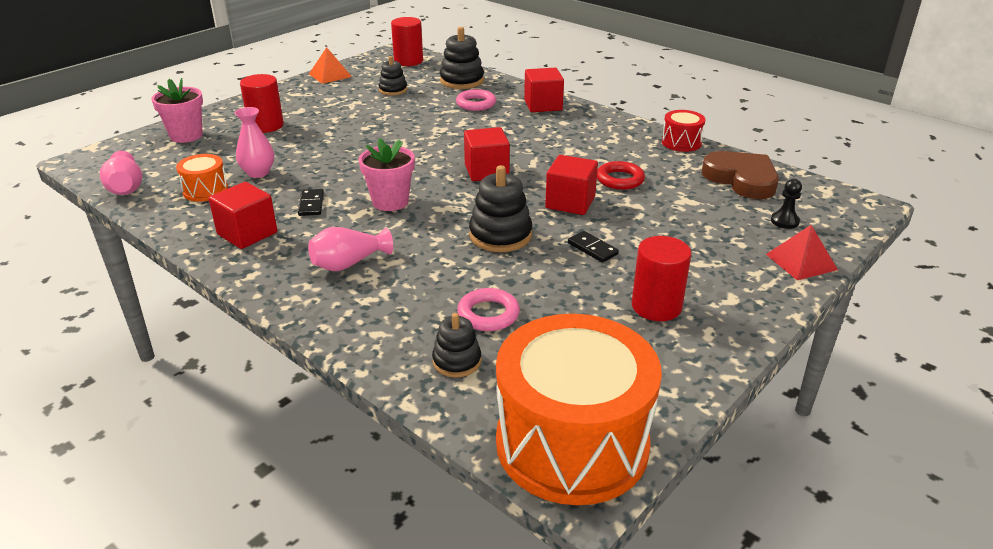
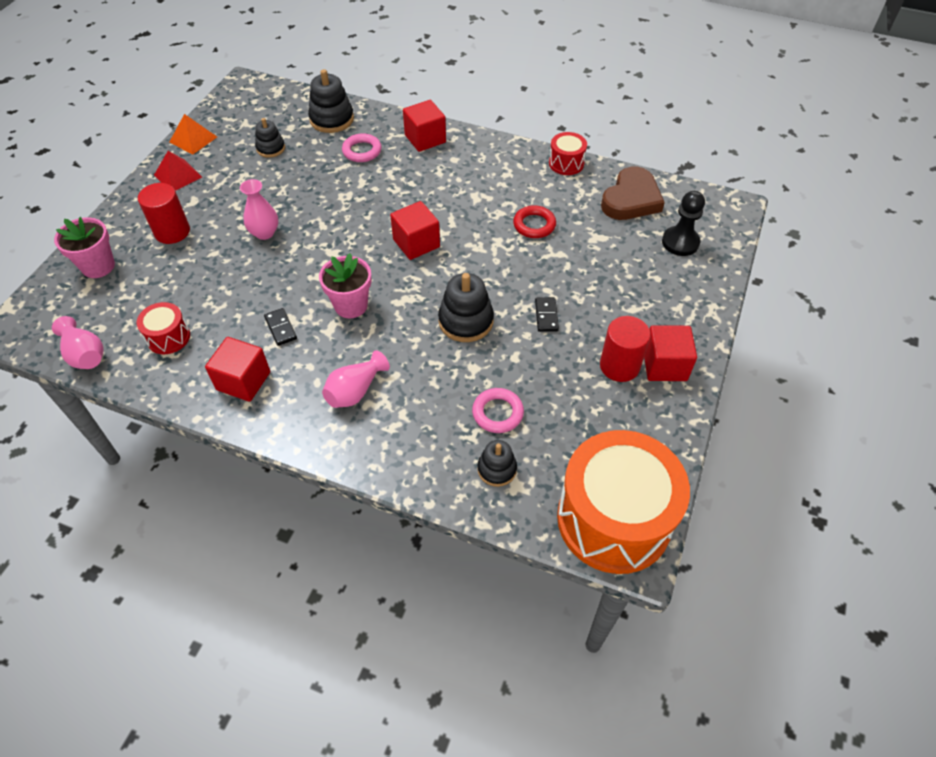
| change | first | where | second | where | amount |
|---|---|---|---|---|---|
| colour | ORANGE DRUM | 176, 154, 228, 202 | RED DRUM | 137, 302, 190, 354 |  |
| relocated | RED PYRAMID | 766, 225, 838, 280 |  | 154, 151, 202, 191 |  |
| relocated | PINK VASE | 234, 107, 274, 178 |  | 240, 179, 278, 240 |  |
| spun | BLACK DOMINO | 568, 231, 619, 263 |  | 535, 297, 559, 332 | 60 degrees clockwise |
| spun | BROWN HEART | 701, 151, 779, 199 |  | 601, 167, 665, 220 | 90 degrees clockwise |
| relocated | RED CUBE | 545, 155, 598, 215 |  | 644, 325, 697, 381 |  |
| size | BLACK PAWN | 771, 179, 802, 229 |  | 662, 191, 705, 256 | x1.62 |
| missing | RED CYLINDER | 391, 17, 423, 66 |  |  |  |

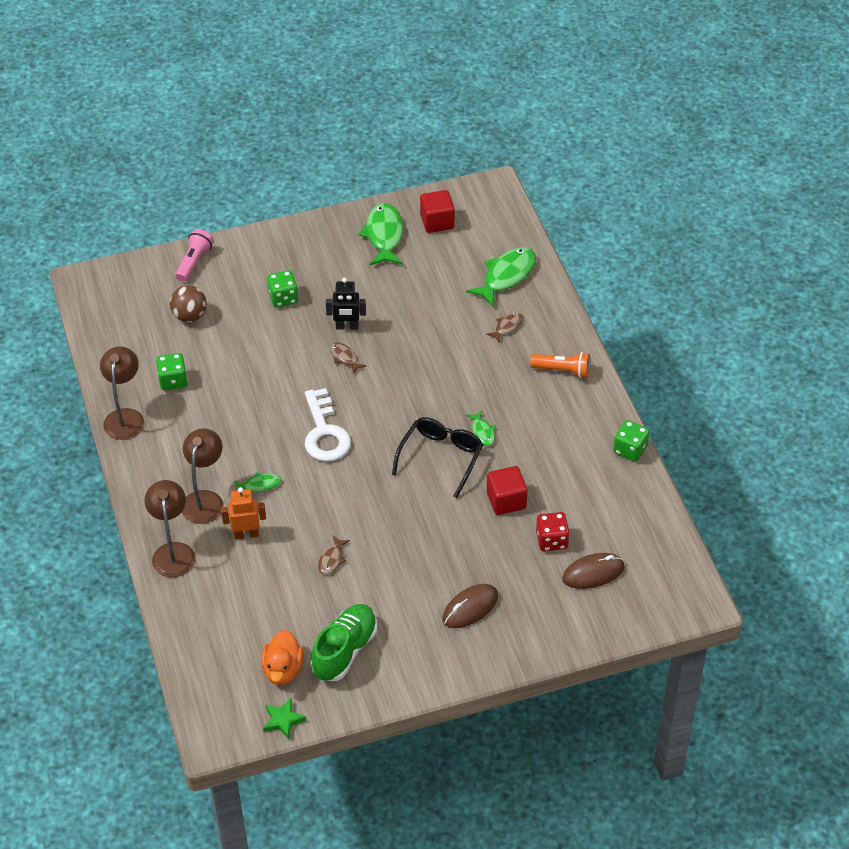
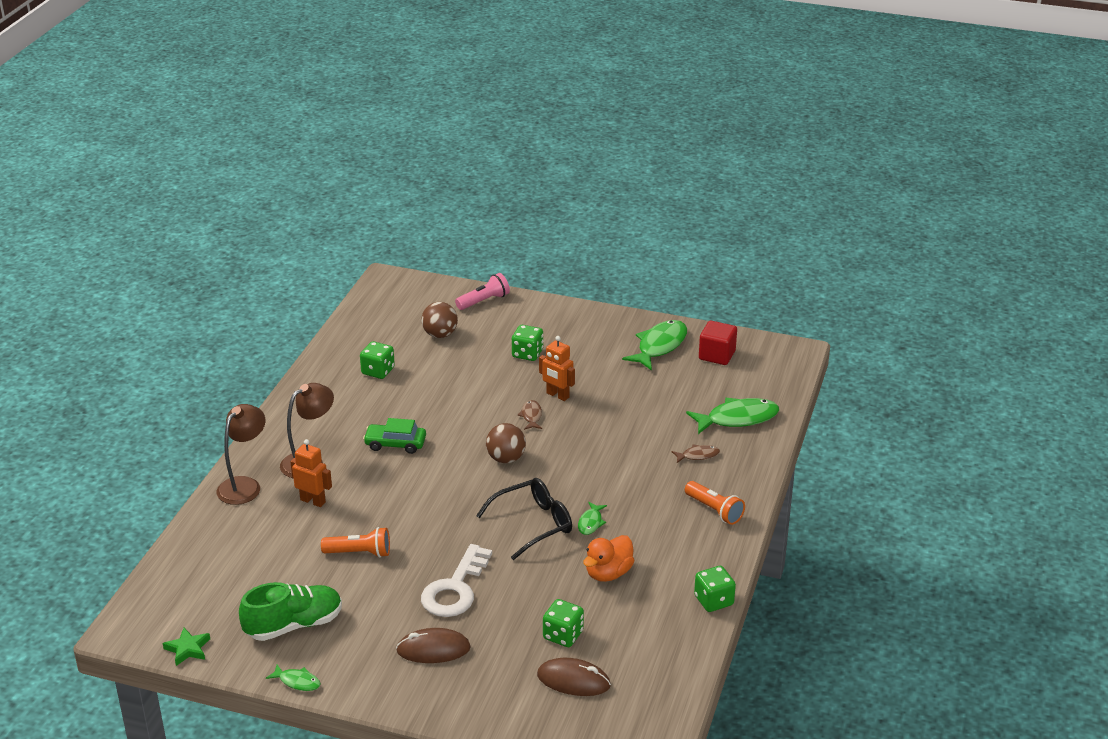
| change | first | where | second | where | amount |
|---|---|---|---|---|---|
| relocated | GREEN FISH | 234, 472, 281, 491 |  | 266, 665, 321, 691 |  |
| exchanged | BROWN FISH | 318, 535, 350, 575 | ORANGE FLASHLIGHT | 321, 527, 390, 558 |  |
| appeared |  |  | GREEN CAR | 363, 418, 426, 454 |  |
| relocated | WHITE KEY | 305, 388, 351, 462 |  | 421, 544, 492, 617 |  |
| appeared |  |  | BROWN BALL | 486, 423, 526, 463 |  |
| colour | BLACK ROBOT | 326, 278, 366, 330 | ORANGE ROBOT | 539, 336, 575, 401 |  |
| colour | RED DICE | 536, 512, 570, 551 | GREEN DICE | 543, 599, 584, 647 |  |
| relocated | ORANGE DUCK | 261, 630, 304, 685 |  | 583, 535, 634, 582 |  |
| missing | BROWN LAMP | 100, 346, 144, 440 |  |  |  |
| missing | RED CUBE | 487, 466, 528, 515 |  |  |  |

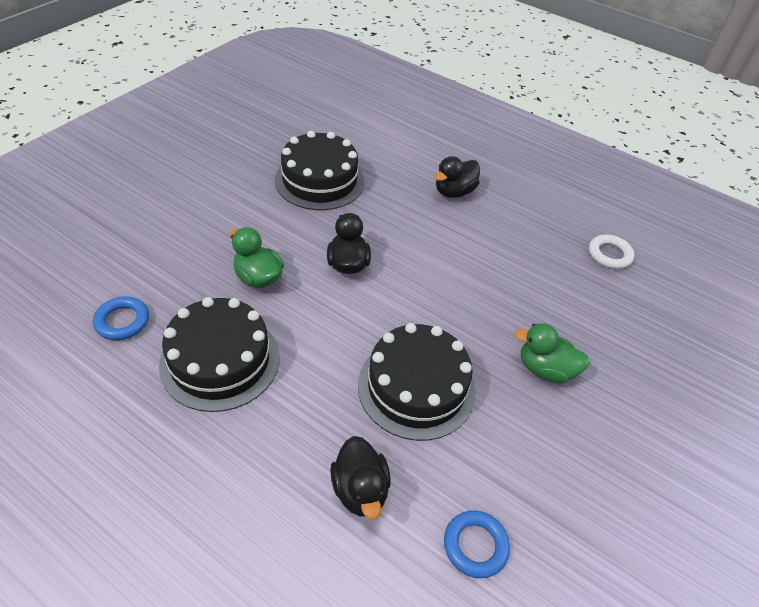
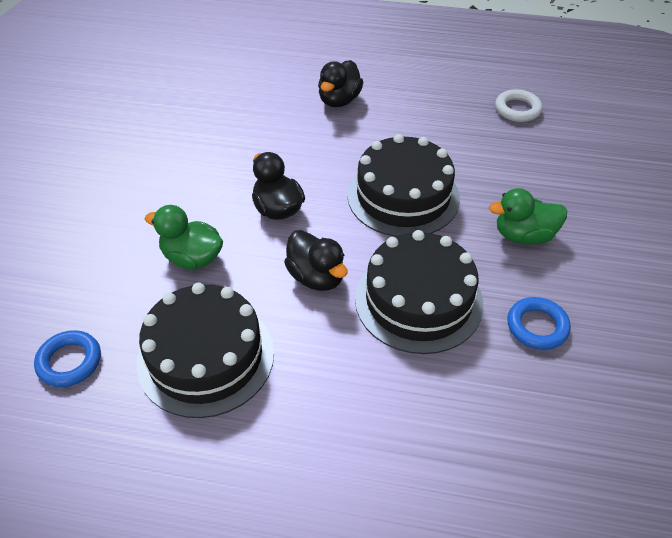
| change | first | where | second | where | amount |
|---|---|---|---|---|---|
| relocated | BLACK DUCK | 330, 436, 391, 519 |  | 284, 230, 348, 291 |  |
| relocated | BLACK CAKE | 275, 131, 364, 210 |  | 347, 134, 460, 237 |  |
| relocated | BLUE RING | 444, 510, 510, 578 |  | 507, 297, 571, 350 |  |

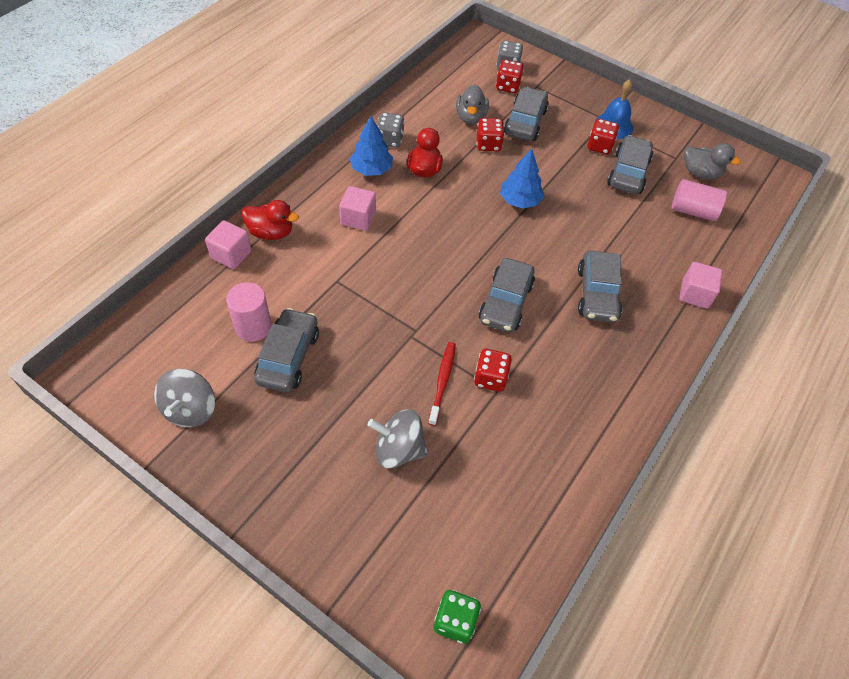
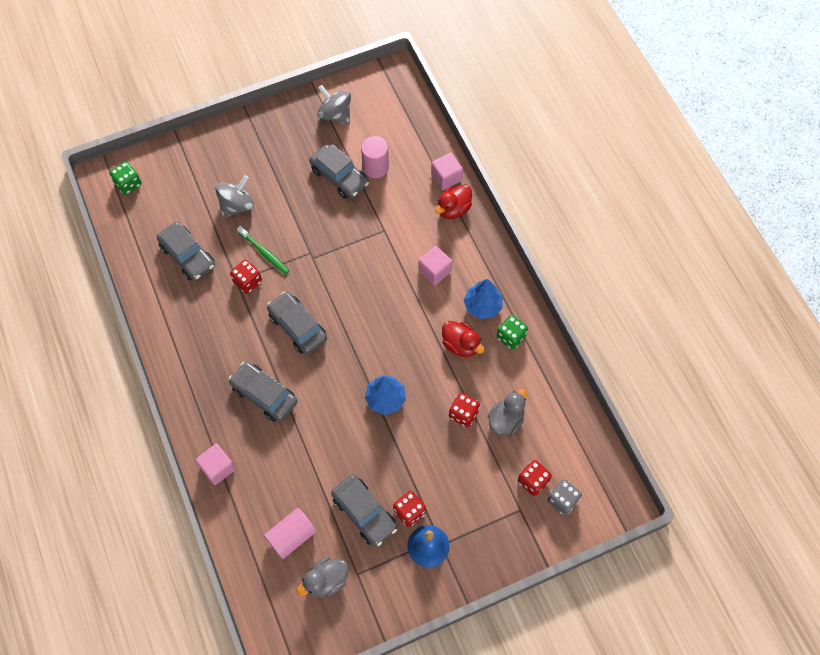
| change | first | where | second | where | amount |
|---|---|---|---|---|---|
| relocated | GREY CAR | 504, 87, 549, 141 |  | 157, 222, 215, 281 |  |
| colour | RED TOOTHBRUSH | 428, 342, 456, 426 | GREEN TOOTHBRUSH | 237, 226, 289, 274 |  |
| spun | GREY DUCK | 456, 84, 489, 124 |  | 488, 389, 527, 435 | 90 degrees clockwise |
| colour | GREY DICE | 377, 112, 405, 148 | GREEN DICE | 496, 315, 528, 350 |  |

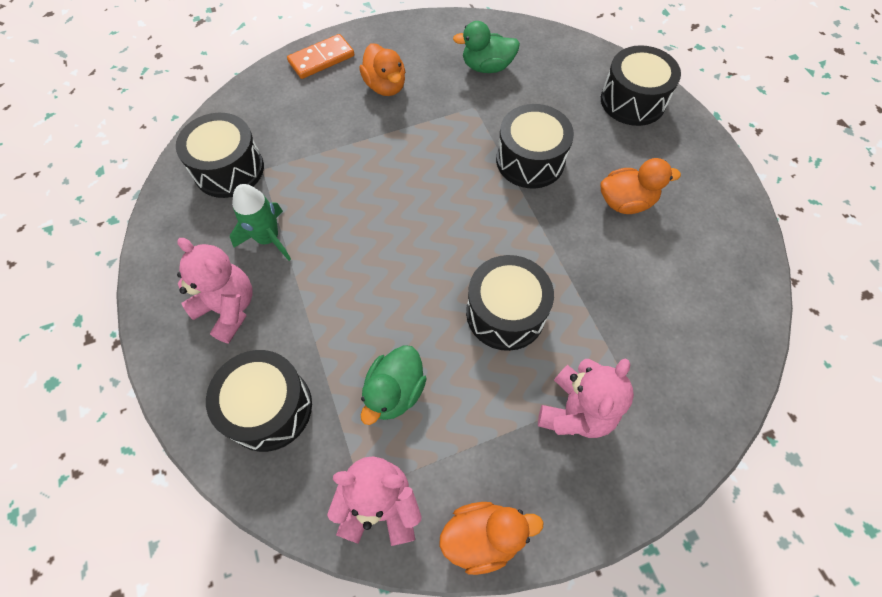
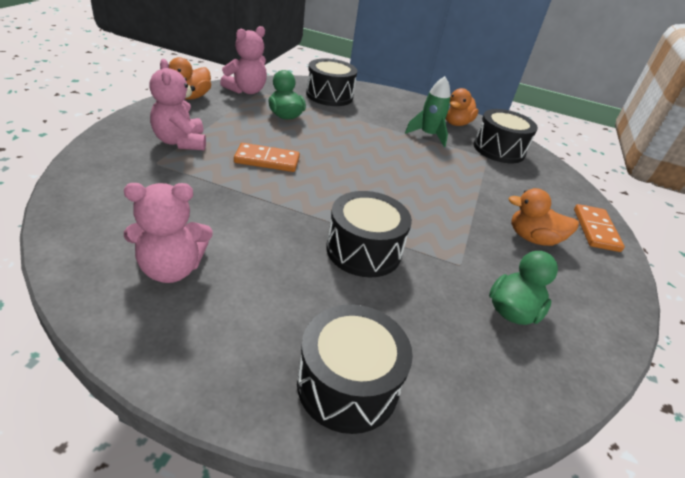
| change | first | where | second | where | amount |
|---|---|---|---|---|---|
| relocated | PINK TEDDY BEAR | 177, 238, 253, 344 |  | 124, 183, 213, 283 |  |
| exchanged | BLACK DRUM | 466, 255, 554, 351 | ORANGE DOMINO | 234, 143, 300, 172 |  |
| relocated | ORANGE DUCK | 601, 158, 681, 214 |  | 445, 88, 479, 126 |  |

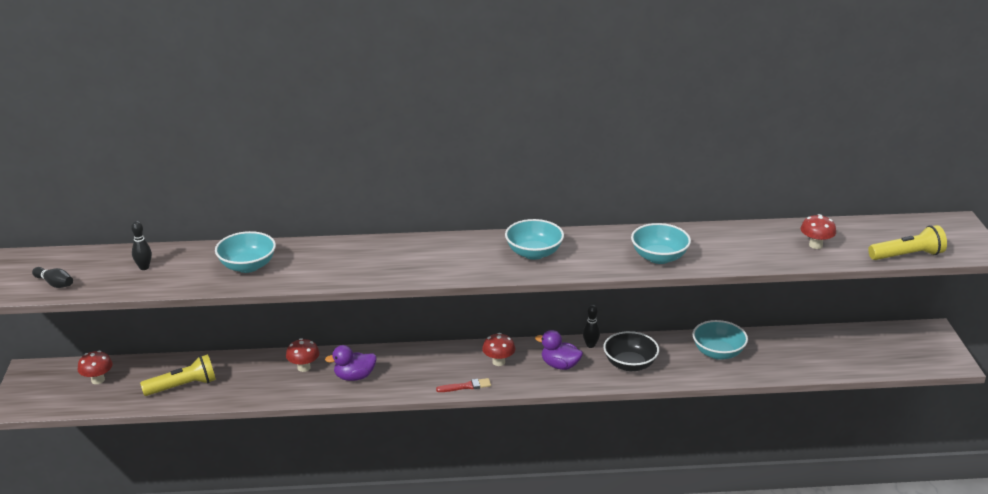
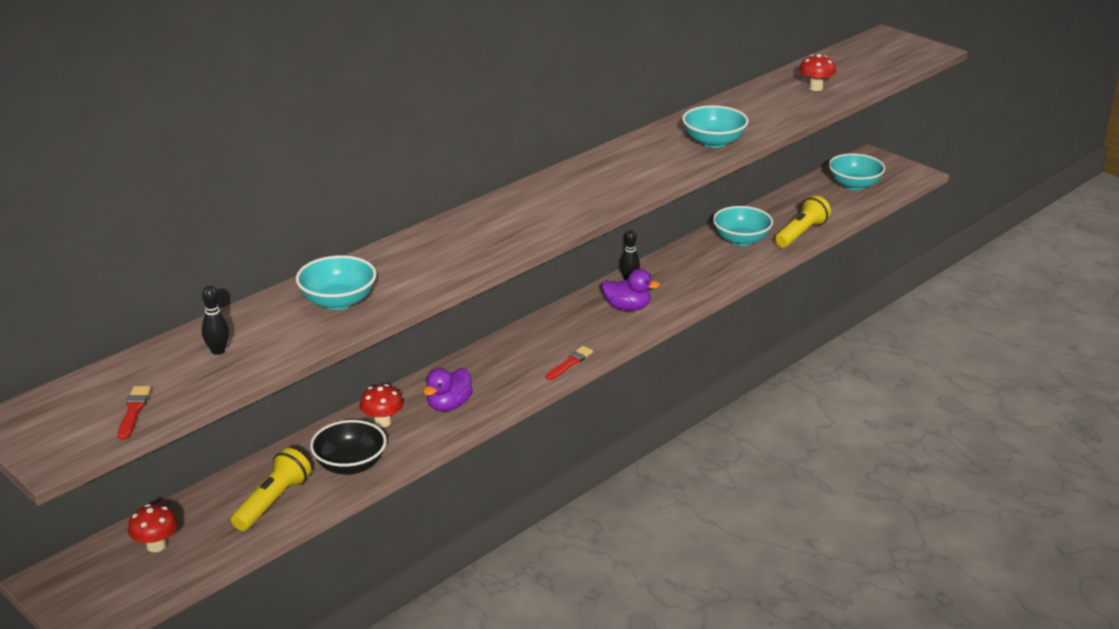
| change | first | where | second | where | amount |
|---|---|---|---|---|---|
| exchanged | BLACK BOWLING PIN | 32, 267, 73, 288 | RED BRUSH | 118, 386, 151, 440 |  |
| relocated | BLACK BOWL | 603, 331, 659, 371 |  | 310, 420, 387, 475 |  |
| spun | PURPLE DUCK | 535, 330, 583, 370 |  | 602, 269, 660, 311 | 150 degrees counterclockwise |
| relocated | YELLOW FLASHLIGHT | 868, 225, 947, 260 |  | 774, 195, 831, 248 |  |
| relocated | TURQUOISE BOWL | 505, 219, 564, 260 |  | 828, 153, 885, 190 |  |
| missing | RED MUSHROOM | 482, 333, 515, 366 |  |  |  |

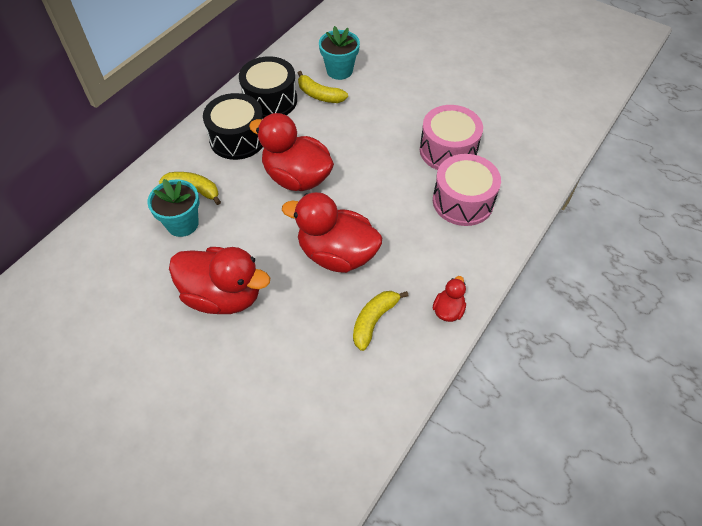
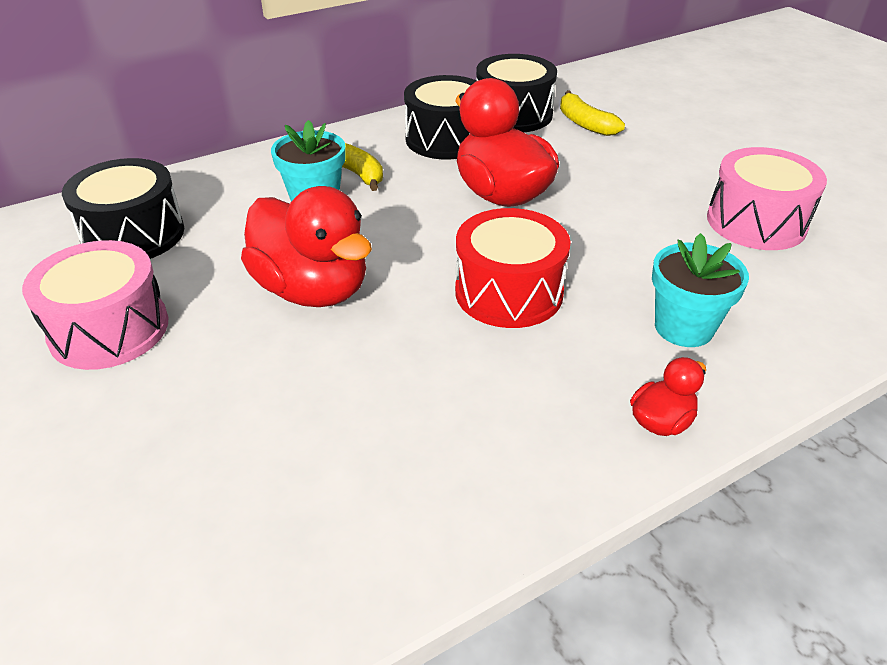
| change | first | where | second | where | amount |
|---|---|---|---|---|---|
| relocated | PINK DRUM | 433, 154, 501, 226 |  | 22, 240, 168, 370 |  |
| appeared |  |  | BLACK DRUM | 62, 158, 184, 259 |  |
| exchanged | RED DUCK | 282, 192, 382, 273 | RED DRUM | 455, 208, 571, 328 |  |
| relocated | TURQUOISE FLOWER POT | 319, 26, 360, 80 |  | 652, 233, 749, 347 |  |
| missing | YELLOW BANANA | 353, 291, 408, 351 |  |  |  |

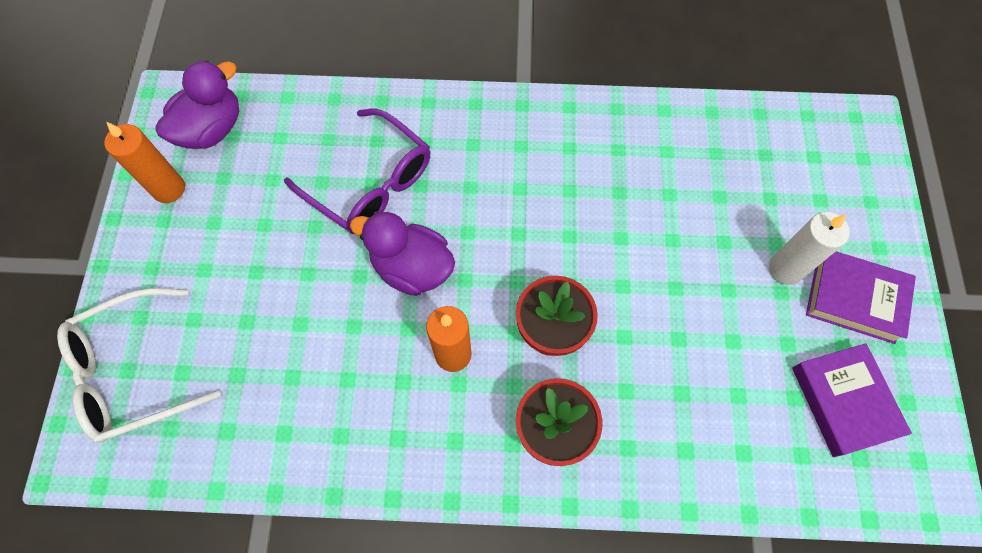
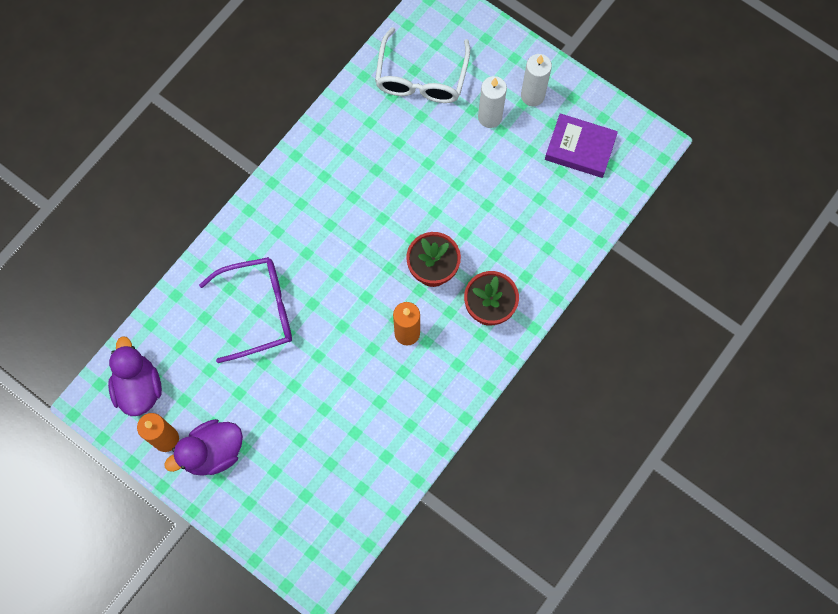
| change | first | where | second | where | amount |
|---|---|---|---|---|---|
| relocated | PURPLE DUCK | 350, 211, 455, 296 |  | 164, 419, 243, 476 |  |
| relocated | WHITE GLASSES | 57, 288, 221, 443 |  | 375, 27, 470, 103 |  |
| exchanged | PURPLE BOOK | 806, 251, 916, 344 | WHITE CANDLE | 521, 54, 552, 106 |  |

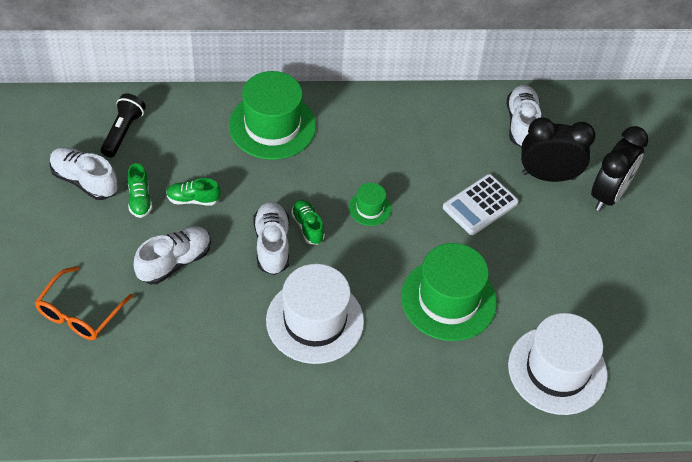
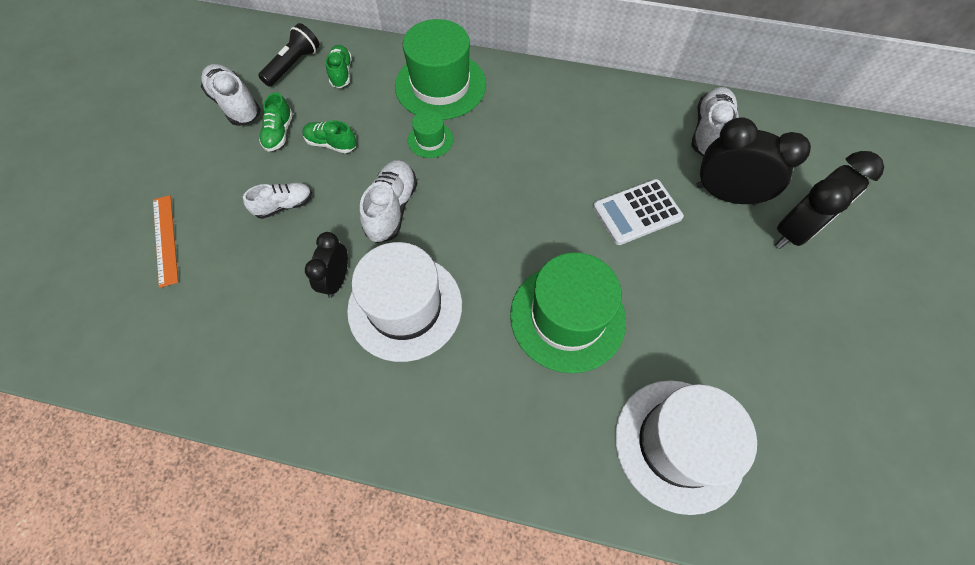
| change | first | where | second | where | amount |
|---|---|---|---|---|---|
| exchanged | ORANGE GLASSES | 35, 266, 133, 340 | ORANGE RULER | 153, 195, 178, 288 |  |
| size | WHITE SHOE | 134, 226, 211, 284 |  | 243, 183, 312, 219 | x0.66 |
| appeared |  |  | BLACK CLOCK | 305, 232, 348, 298 |  |
| relocated | GREEN SHOE | 291, 200, 325, 245 |  | 326, 45, 352, 88 |  |
| relocated | GREEN HAT | 349, 183, 392, 226 |  | 408, 110, 453, 158 |  |

